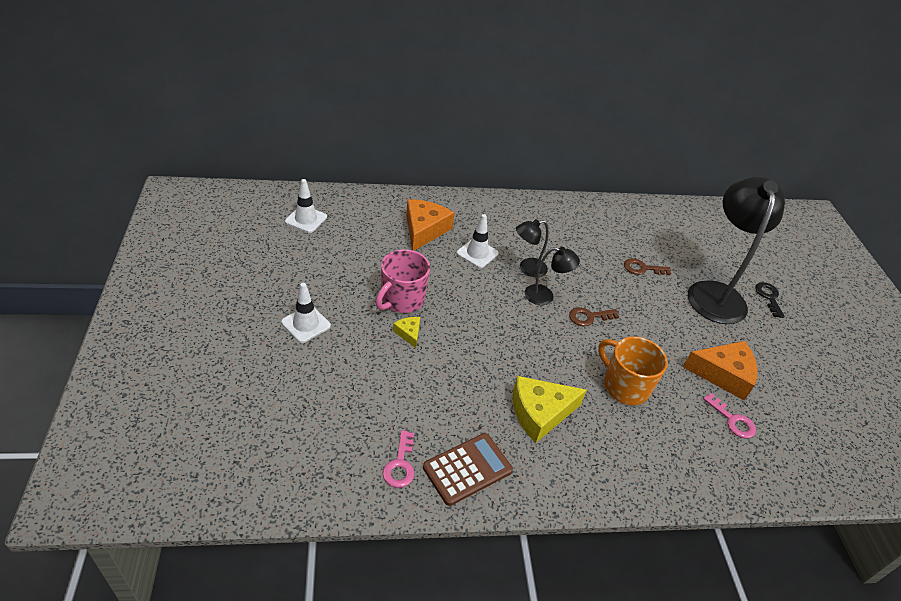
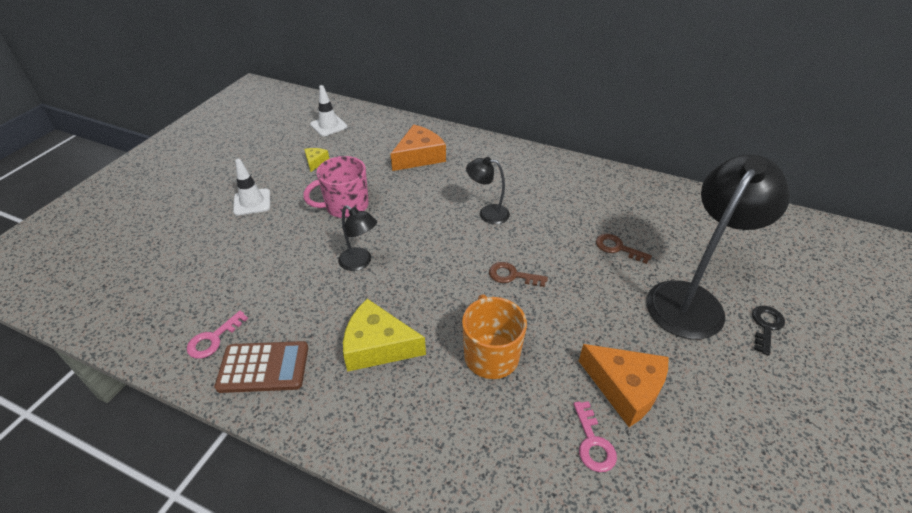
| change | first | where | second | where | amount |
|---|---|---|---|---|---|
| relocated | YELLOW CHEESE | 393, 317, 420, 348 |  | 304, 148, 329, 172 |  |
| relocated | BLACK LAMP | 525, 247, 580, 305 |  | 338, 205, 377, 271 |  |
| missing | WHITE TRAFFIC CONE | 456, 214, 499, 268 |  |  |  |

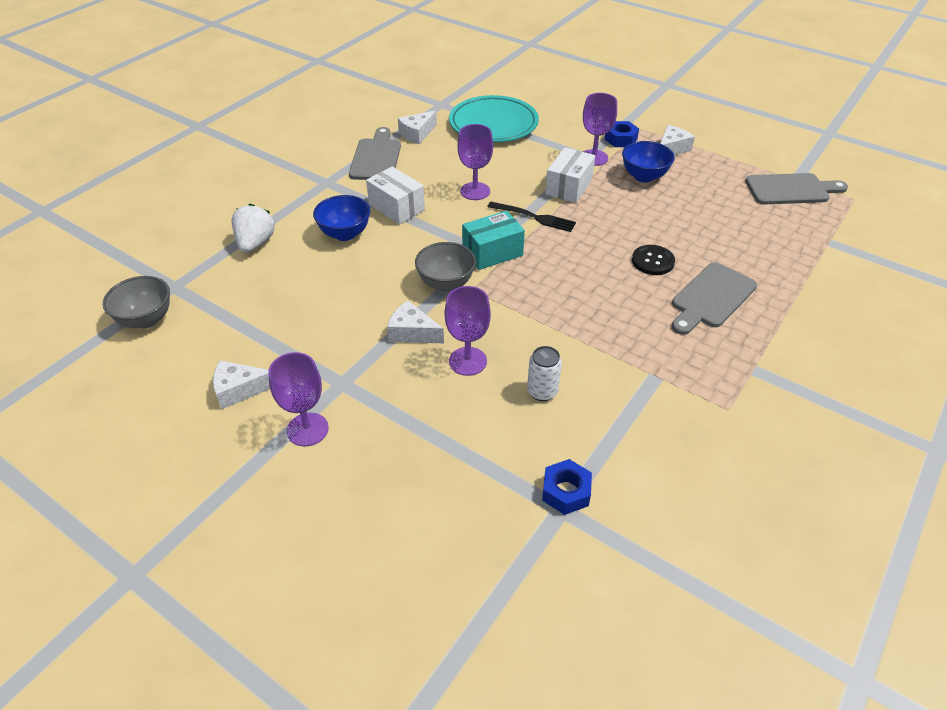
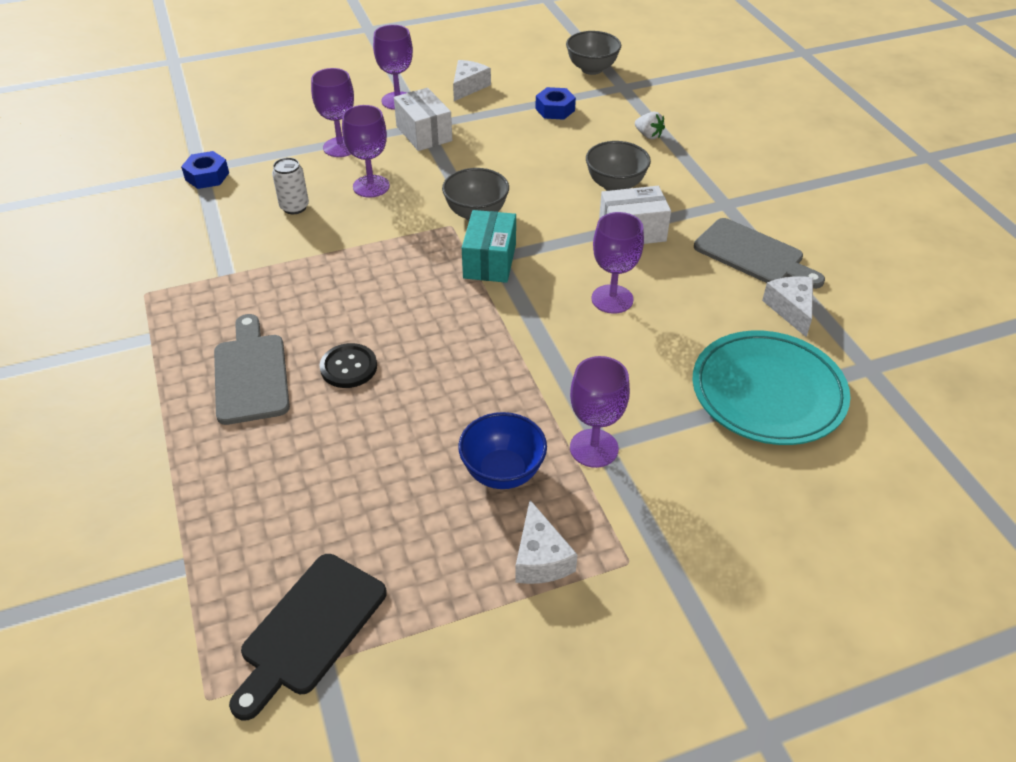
| change | first | where | second | where | amount |
|---|---|---|---|---|---|
| colour | GREY CUTTING BOARD | 745, 173, 848, 205 | BLACK CUTTING BOARD | 229, 554, 387, 721 |  |
| appeared |  |  | PURPLE GOBLET | 311, 68, 354, 157 |  |
| relocated | WHITE BOX | 545, 147, 595, 203 |  | 394, 88, 452, 151 |  |
| relocated | BLUE NUT | 604, 121, 639, 147 |  | 535, 87, 576, 120 |  |
| colour | BLUE BOWL | 313, 195, 370, 241 | GREY BOWL | 586, 141, 651, 191 |  |
| size | WHITE STRAWBERRY | 232, 204, 275, 253 |  | 635, 112, 665, 139 | x0.61 |
| missing | WHITE CHEESE | 387, 300, 444, 343 |  |  |  |
| missing | BLACK FORK | 487, 202, 576, 232 |  |  |  |

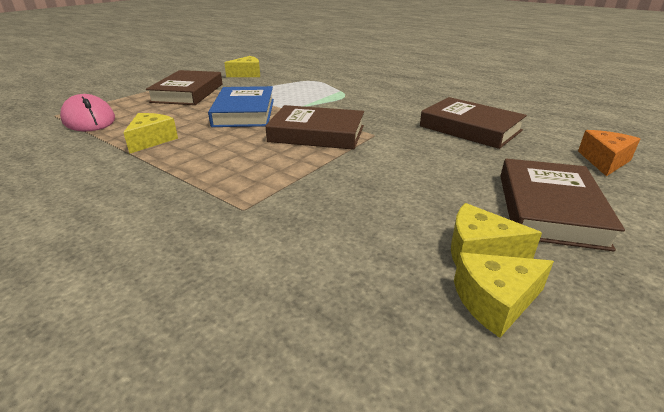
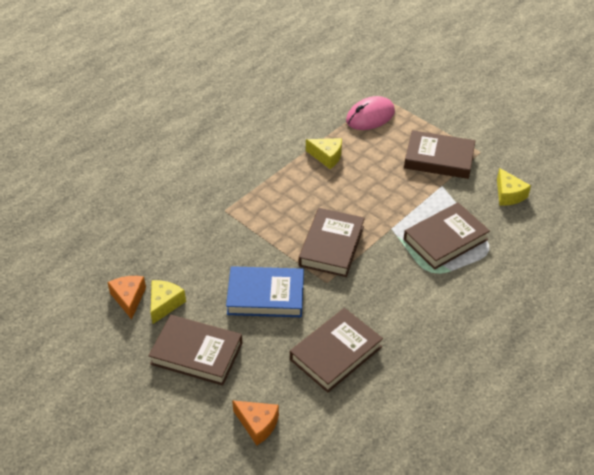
| change | first | where | second | where | amount |
|---|---|---|---|---|---|
| colour | YELLOW CHEESE | 454, 253, 554, 338 | ORANGE CHEESE | 107, 276, 146, 320 |  |
| relocated | BLUE BOOK | 208, 86, 274, 127 |  | 226, 266, 304, 317 |  |
| appeared |  |  | BROWN BOOK | 404, 203, 490, 270 |  |

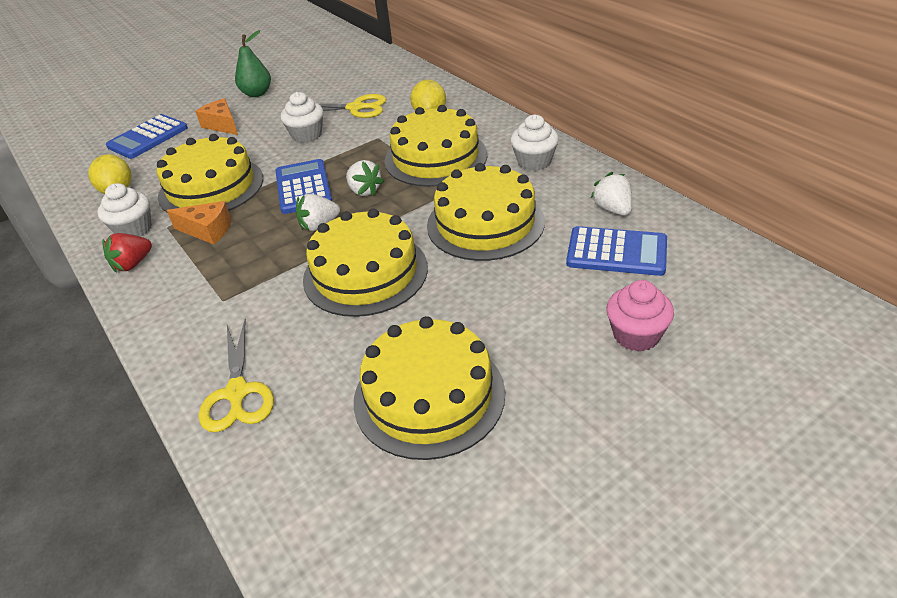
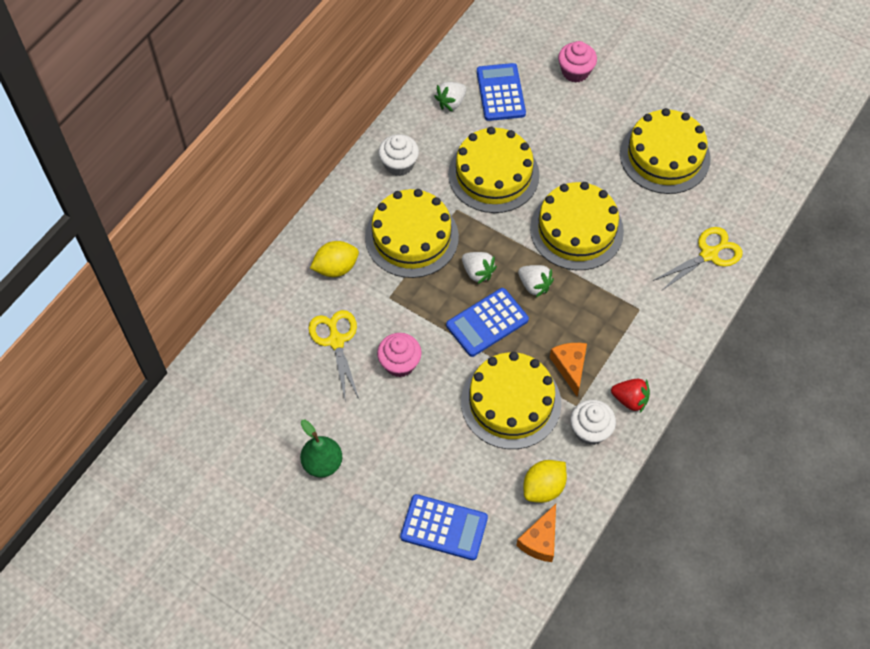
| change | first | where | second | where | amount |
|---|---|---|---|---|---|
| colour | WHITE CUPCAKE | 281, 92, 323, 143 | PINK CUPCAKE | 377, 333, 422, 377 |  |
| spun | WHITE STRAWBERRY | 346, 160, 384, 196 |  | 462, 252, 497, 284 | 105 degrees clockwise |
| relocated | ORANGE CHEESE | 195, 98, 238, 135 |  | 516, 504, 556, 562 |  |

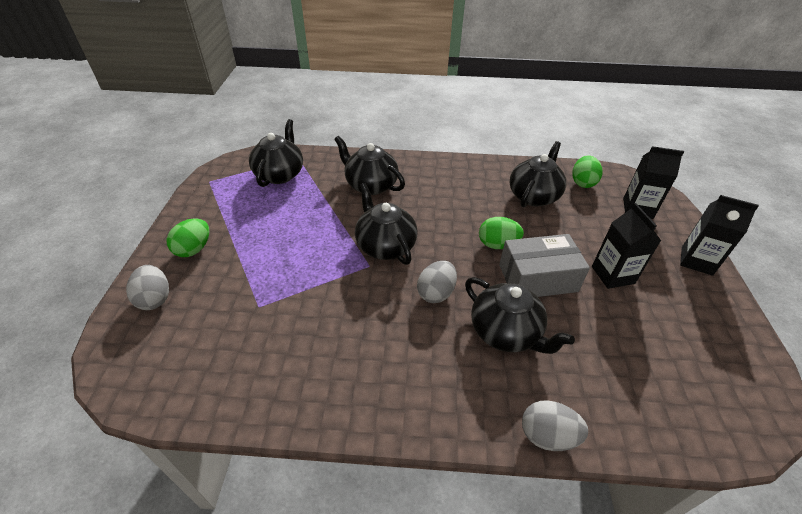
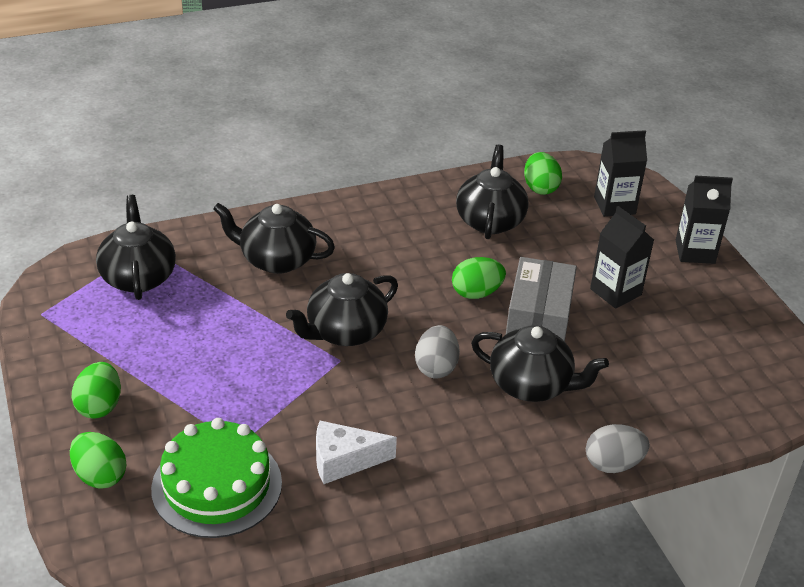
| change | first | where | second | where | amount |
|---|---|---|---|---|---|
| colour | GREY EGG | 126, 265, 169, 310 | GREEN EGG | 70, 432, 126, 489 |  |
| appeared |  |  | GREEN CAKE | 151, 418, 282, 538 |  |
| spun | BLACK TEAPOT | 355, 183, 418, 265 |  | 286, 273, 398, 346 | 75 degrees counterclockwise |
| appeared |  |  | WHITE CHEESE | 316, 421, 397, 484 |  |
| spun | GREY BOX | 499, 234, 590, 297 |  | 506, 257, 577, 341 | 45 degrees counterclockwise |

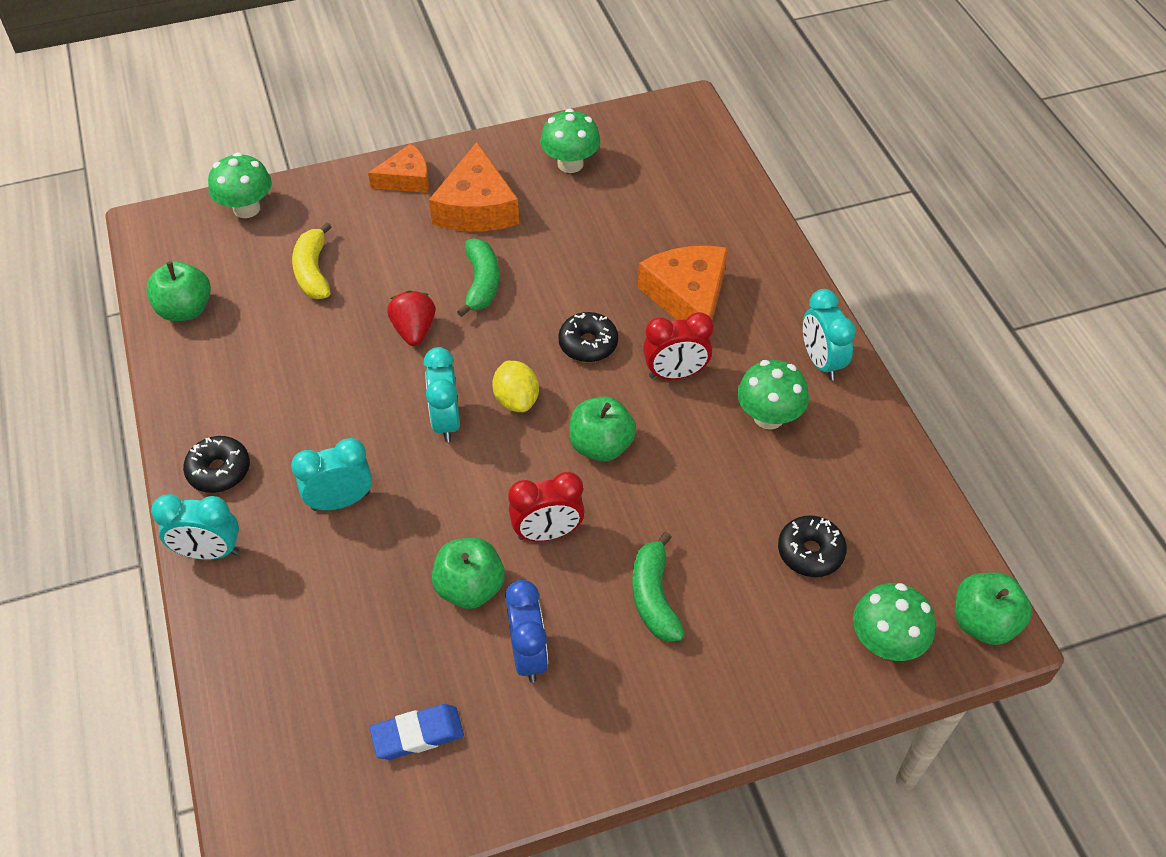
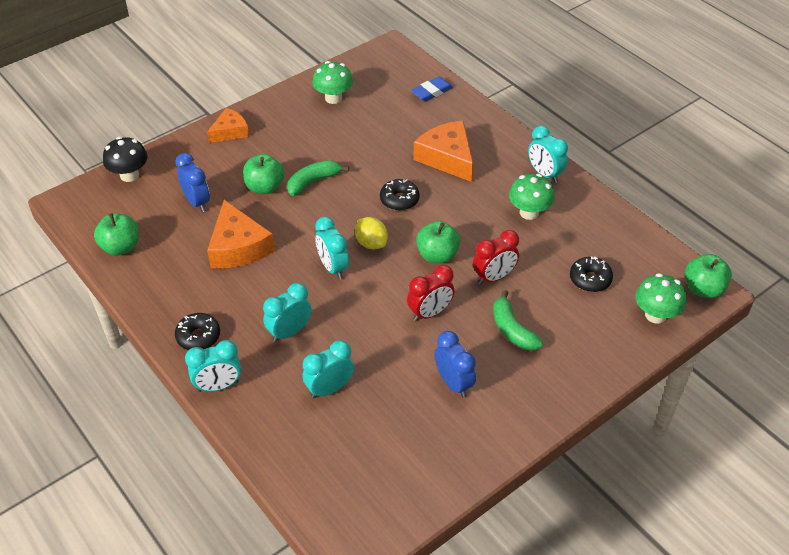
| change | first | where | second | where | amount |
|---|---|---|---|---|---|
| colour | GREEN MUSHROOM | 208, 153, 272, 218 | BLACK MUSHROOM | 103, 137, 148, 182 |  |
| exchanged | YELLOW BANANA | 292, 222, 331, 299 | BLUE CLOCK | 175, 153, 210, 212 |  |
| relocated | ORANGE CHEESE | 429, 142, 519, 232 |  | 207, 200, 275, 268 |  |
| relocated | GREEN APPLE | 431, 538, 505, 609 |  | 243, 154, 284, 194 |  |
| spun | GREEN BANANA | 457, 239, 499, 317 |  | 287, 160, 349, 196 | 105 degrees counterclockwise |
| appeared |  |  | TURQUOISE CLOCK | 302, 340, 354, 399 |  |
| relocated | BLUE ERASER | 370, 704, 464, 760 |  | 411, 77, 453, 102 |  |
| relocated | RED CLOCK | 643, 312, 714, 379 |  | 473, 230, 519, 285 |  |
| missing | RED STRAWBERRY | 387, 290, 436, 346 |  |  |  |

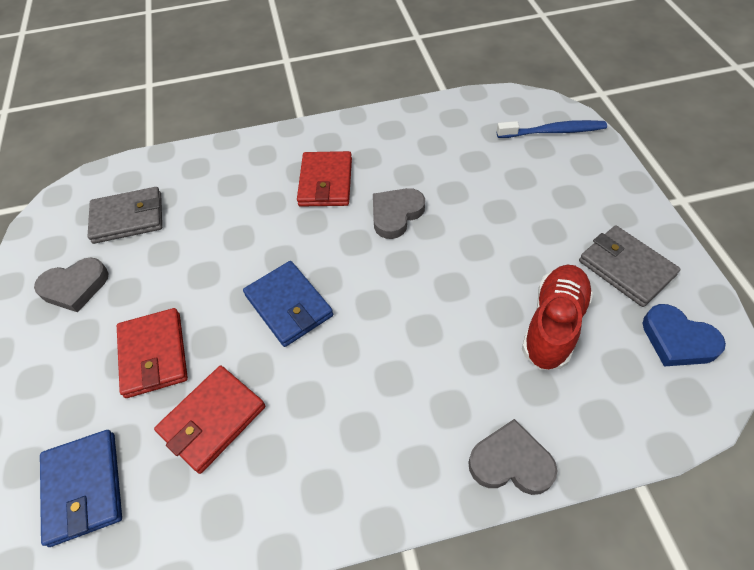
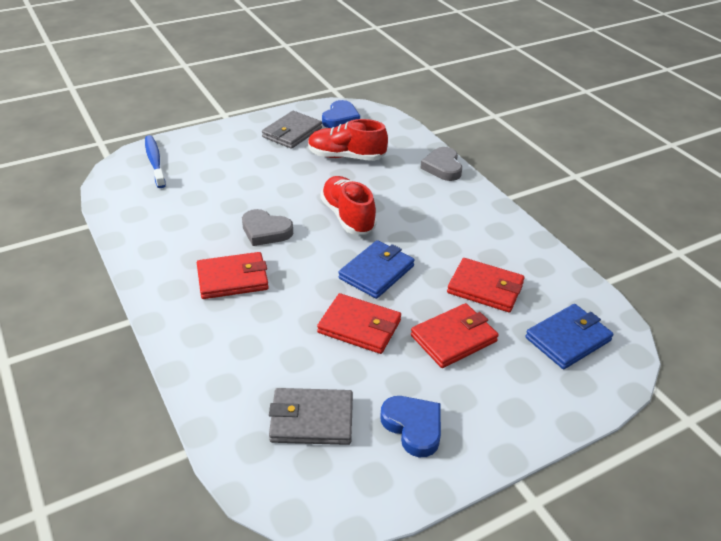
| change | first | where | second | where | amount |
|---|---|---|---|---|---|
| spun | GREY WALLET | 88, 187, 162, 244 |  | 269, 388, 353, 445 | 60 degrees counterclockwise |
| appeared |  |  | RED WALLET | 317, 293, 401, 354 |  |
| appeared |  |  | RED SHOE | 320, 176, 377, 235 |  |
| colour | GREY HEART | 34, 258, 109, 312 | BLUE HEART | 380, 396, 441, 457 |  |

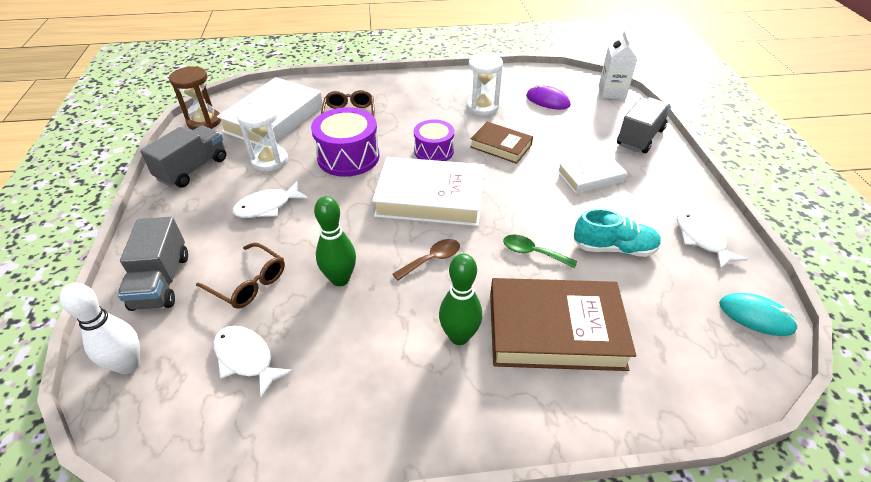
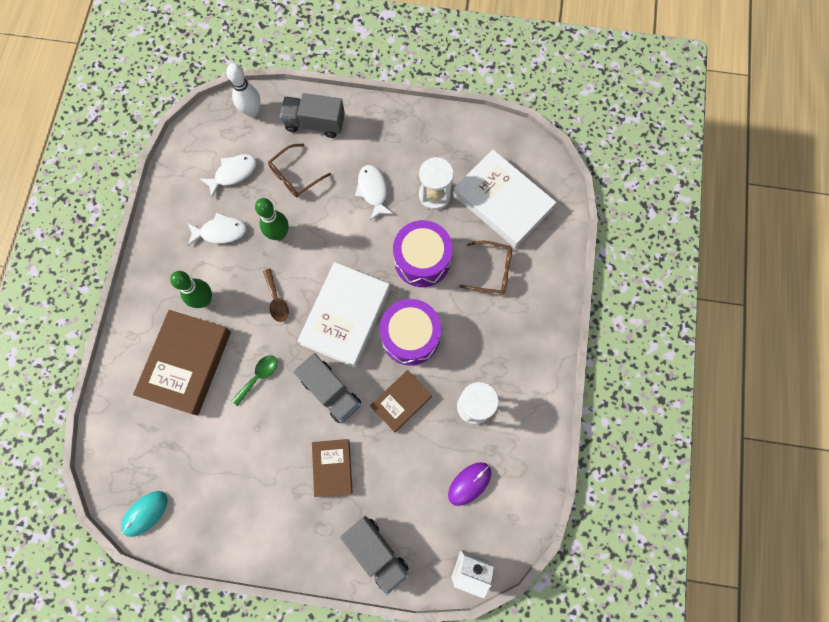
| change | first | where | second | where | amount |
|---|---|---|---|---|---|
| relocated | WHITE FISH | 677, 211, 748, 269 |  | 187, 213, 247, 246 |  |
| relocated | GREY TRUCK | 140, 125, 226, 187 |  | 294, 353, 361, 423 |  |
| colour | WHITE BOOK | 557, 151, 627, 194 | BROWN BOOK | 312, 439, 353, 497 |  |
| size | PURPLE DRUM | 414, 119, 454, 161 |  | 380, 299, 441, 366 | x1.54 |
| missing | BROWN HOURGLASS | 169, 66, 221, 130 |  |  |  |
| missing | TURQUOISE SHOE | 574, 208, 661, 257 |  |  |  |

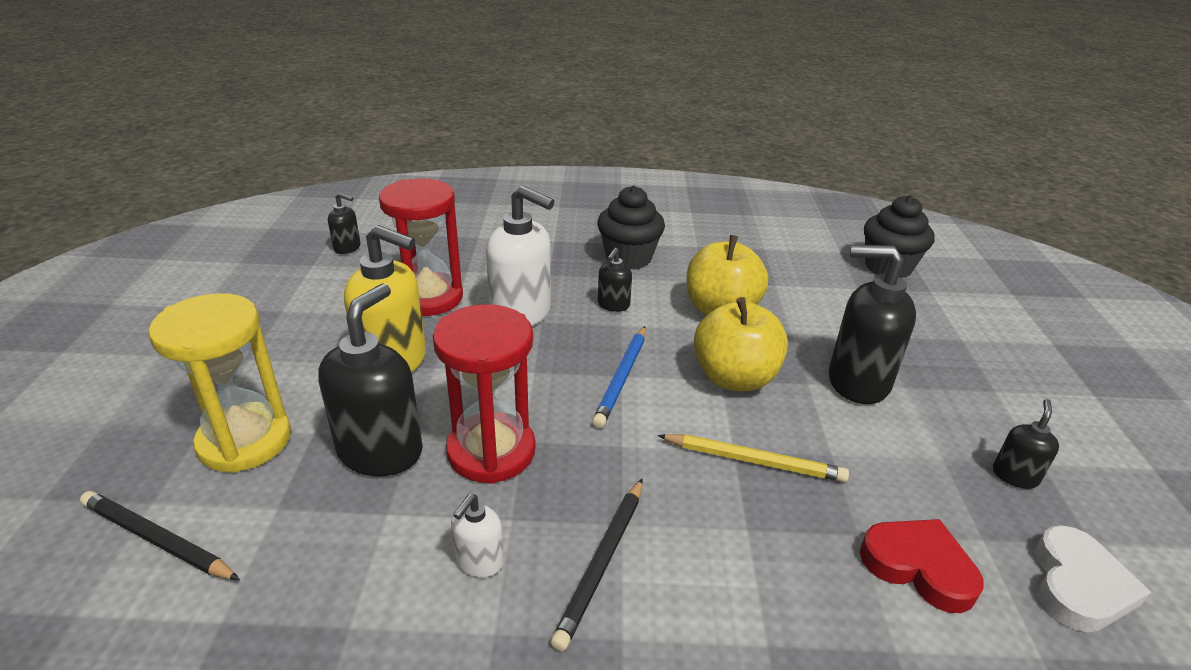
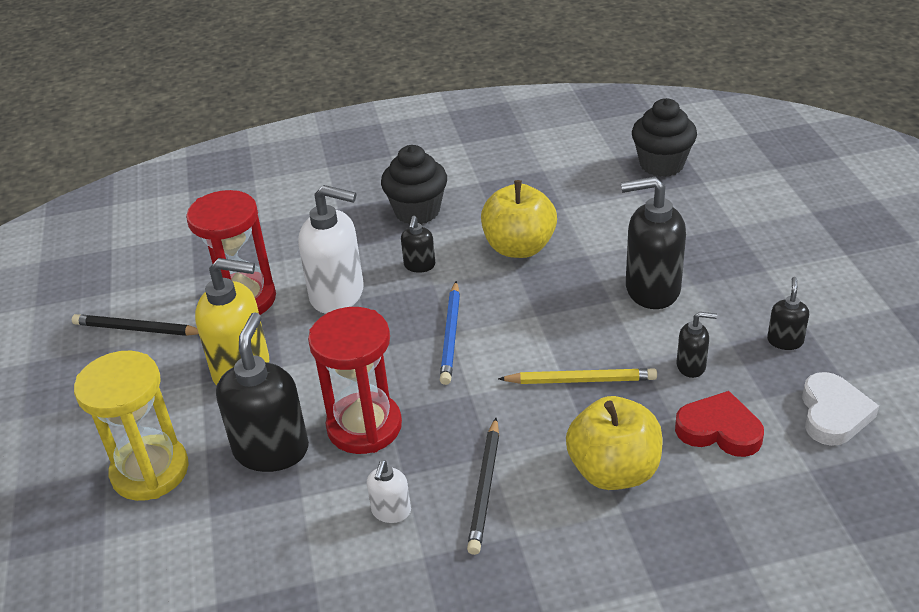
| change | first | where | second | where | amount |
|---|---|---|---|---|---|
| relocated | BLACK PENCIL | 80, 491, 240, 580 |  | 72, 314, 199, 336 |  |
| relocated | YELLOW APPLE | 694, 297, 788, 391 |  | 566, 396, 663, 490 |  |
| relocated | BLACK SOAP DISPENSER | 328, 193, 361, 254 |  | 677, 312, 717, 378 |  |

